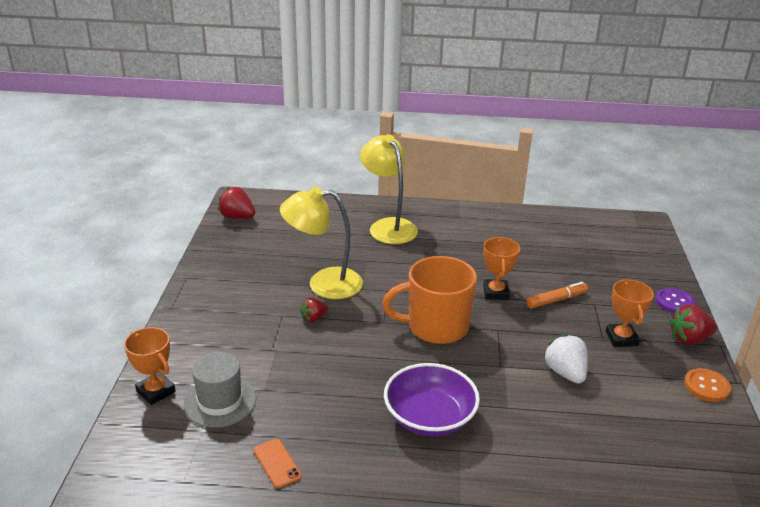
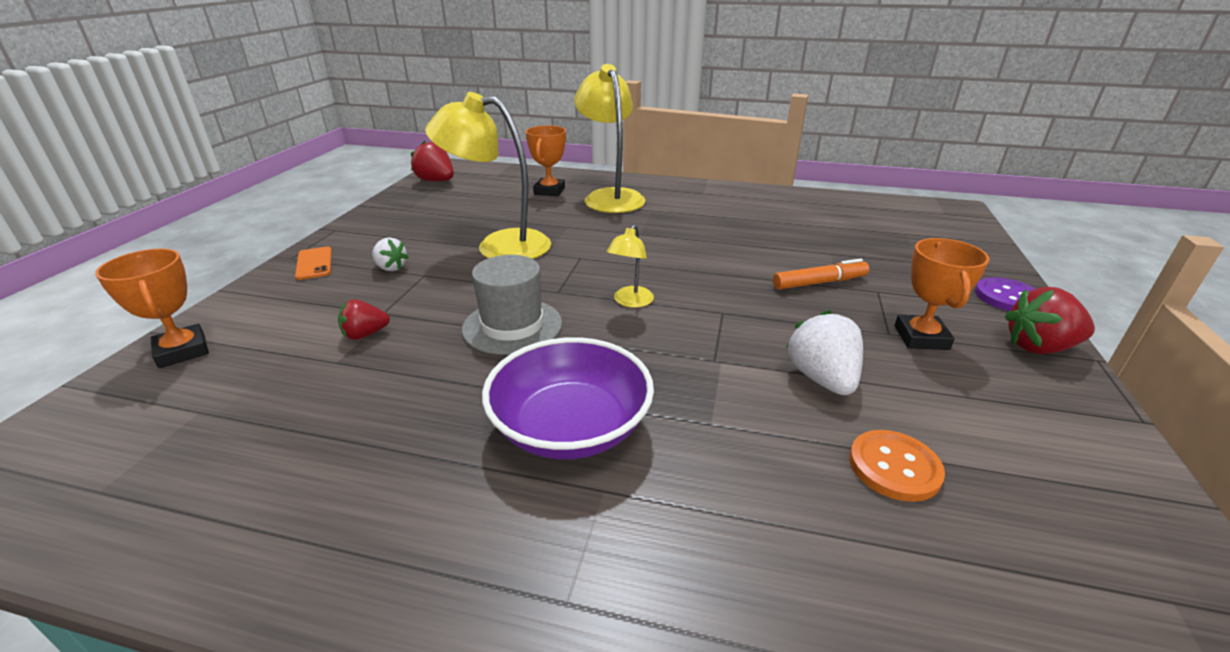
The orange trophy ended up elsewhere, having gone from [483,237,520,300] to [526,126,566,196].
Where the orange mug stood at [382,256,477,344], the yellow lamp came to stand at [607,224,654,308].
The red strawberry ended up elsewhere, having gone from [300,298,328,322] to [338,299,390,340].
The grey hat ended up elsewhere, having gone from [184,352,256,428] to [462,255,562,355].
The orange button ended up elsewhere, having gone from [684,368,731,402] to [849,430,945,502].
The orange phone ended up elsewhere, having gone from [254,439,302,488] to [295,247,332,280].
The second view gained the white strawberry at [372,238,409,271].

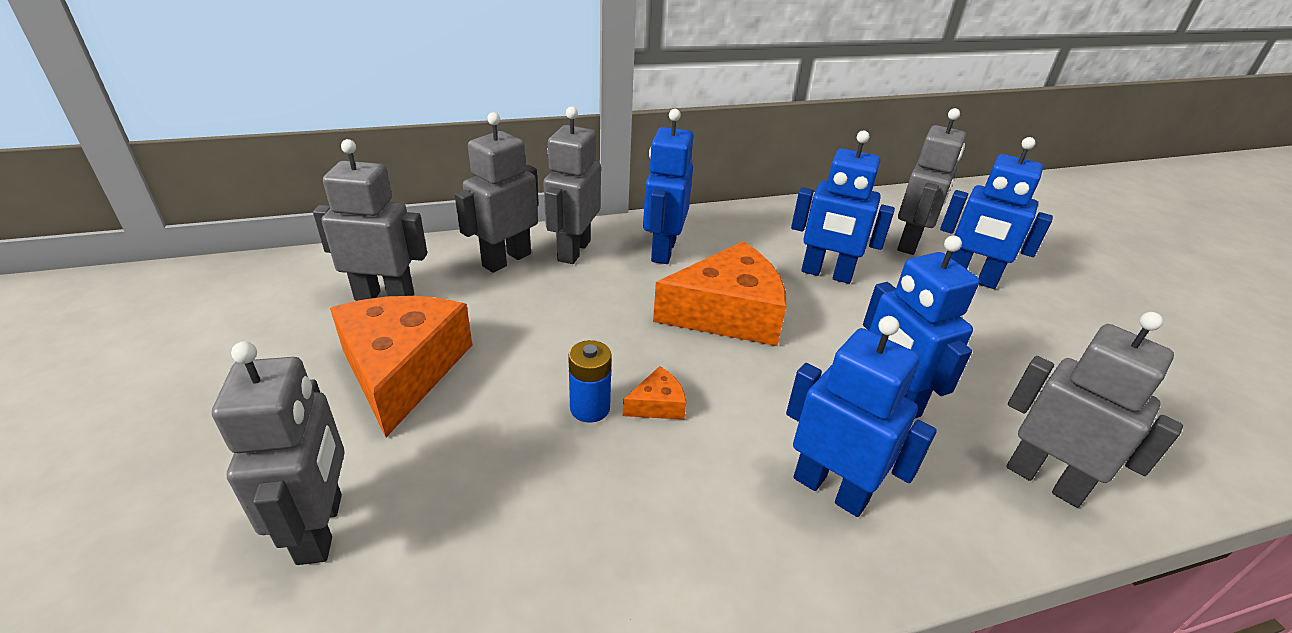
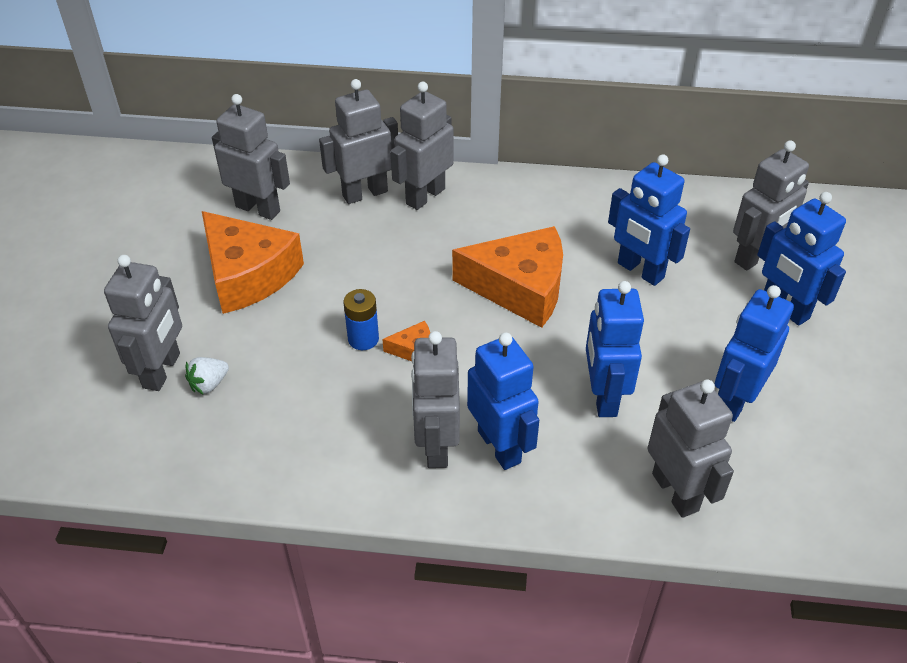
The blue robot ended up elsewhere, having gone from [643,109,693,264] to [715,285,794,422].
The orange cheese at [330,296,472,437] ended up facing another way, 120 degrees clockwise from before.
The second view gained the grey robot at [411,331,460,468].
The second view gained the white strawberry at [185,357,229,395].

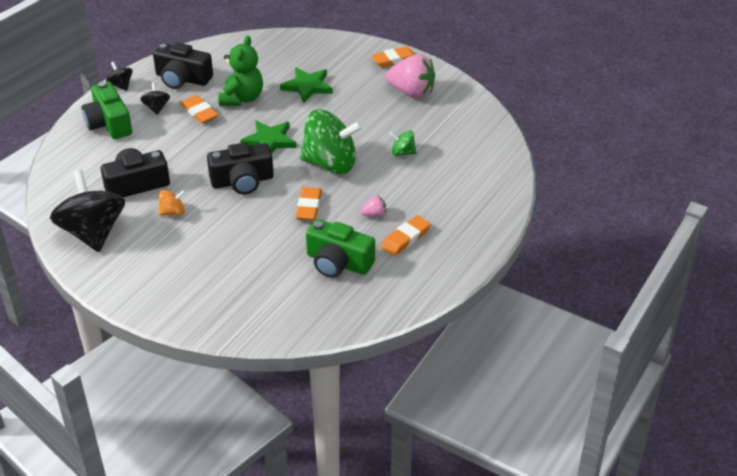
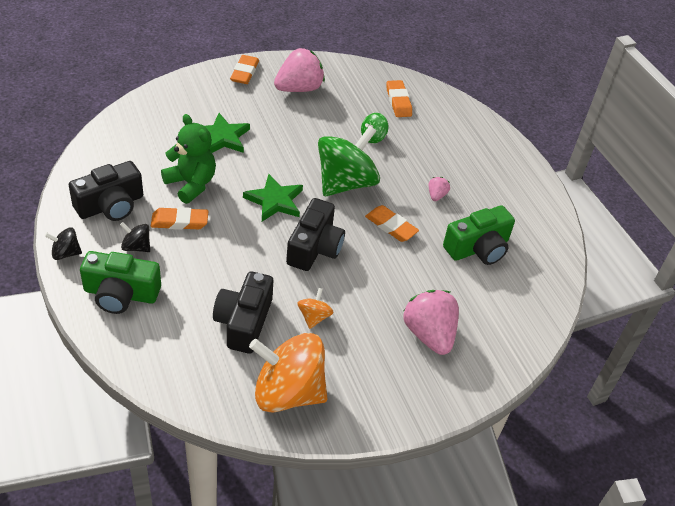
What was the black spinning top at [50,170,125,252] turned into the orange spinning top at [249,333,327,413].
The orange eraser ended up elsewhere, having gone from [381,215,431,256] to [386,80,412,117].
The second view gained the pink strawberry at [403,290,459,355].

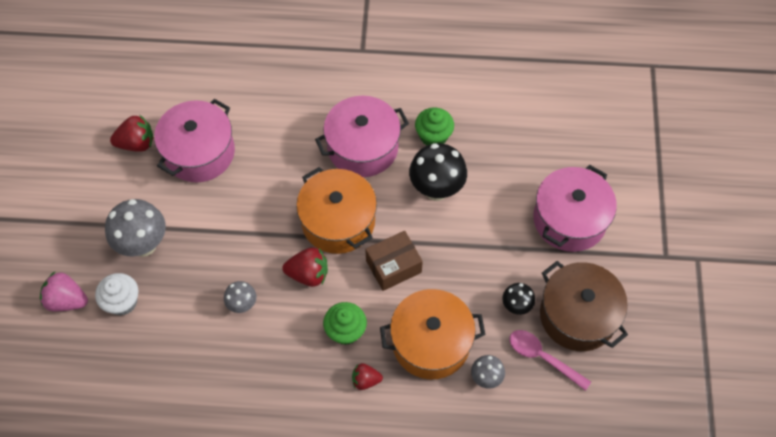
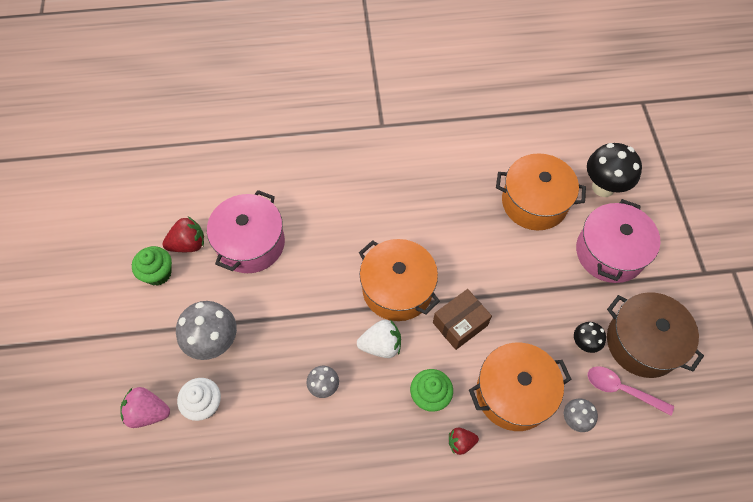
The second view lost the pink pot at [315,96,409,177].
The green cupcake ended up elsewhere, having gone from [415,107,454,146] to [132,246,172,286].
The black mushroom ended up elsewhere, having gone from [409,143,467,201] to [587,143,642,197].
What was the red strawberry at [282,247,328,287] turned into the white strawberry at [357,320,401,358].
The second view gained the orange pot at [496,153,586,230].

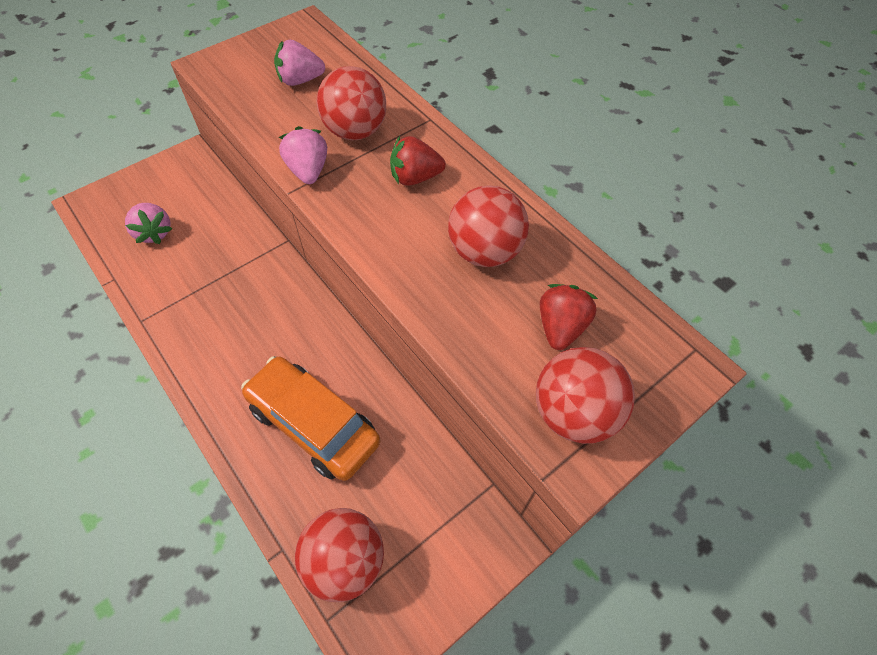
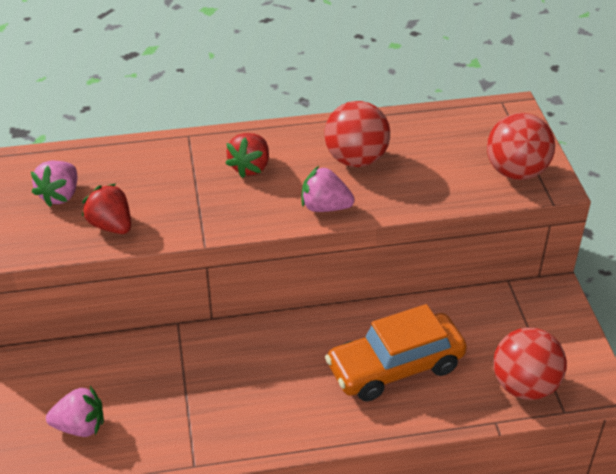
The second view lost the red ball at [317,66,386,140].
The pink strawberry ended up elsewhere, having gone from [279,126,327,184] to [302,166,355,212].
The red strawberry ended up elsewhere, having gone from [540,284,598,350] to [82,183,131,234].

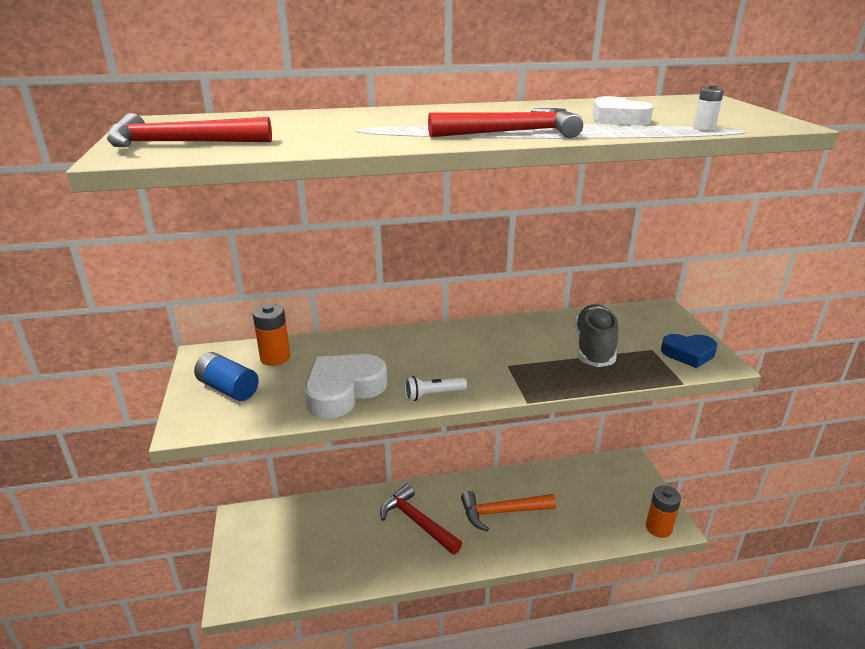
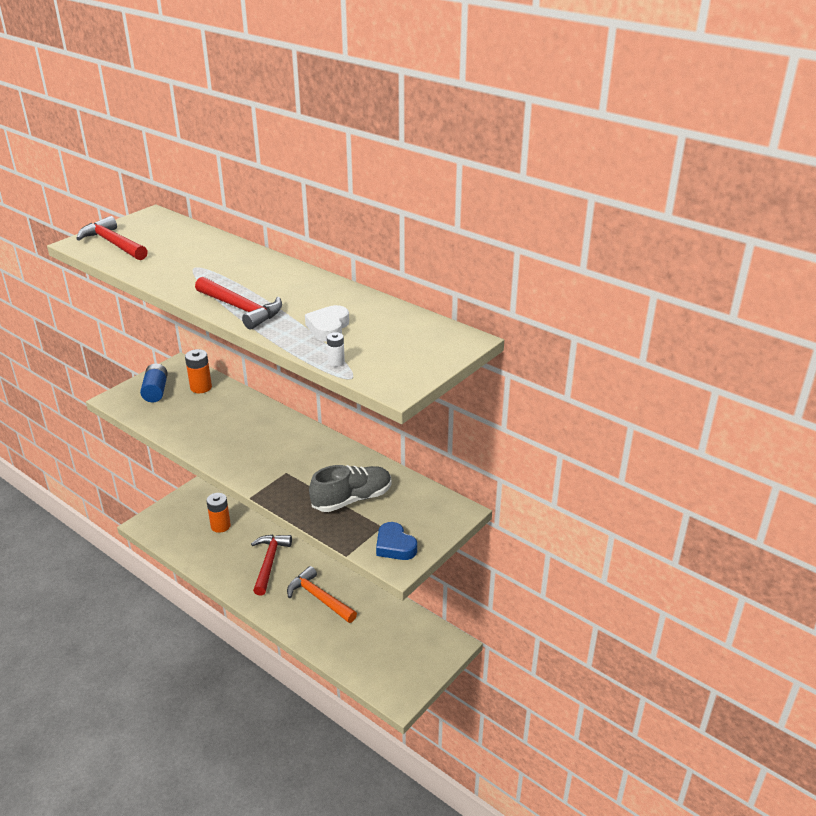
The second view lost the white heart at [305,354,387,419].
The second view lost the white flashlight at [405,376,467,401].
The orange battery ended up elsewhere, having gone from [646,485,681,538] to [206,493,231,533].

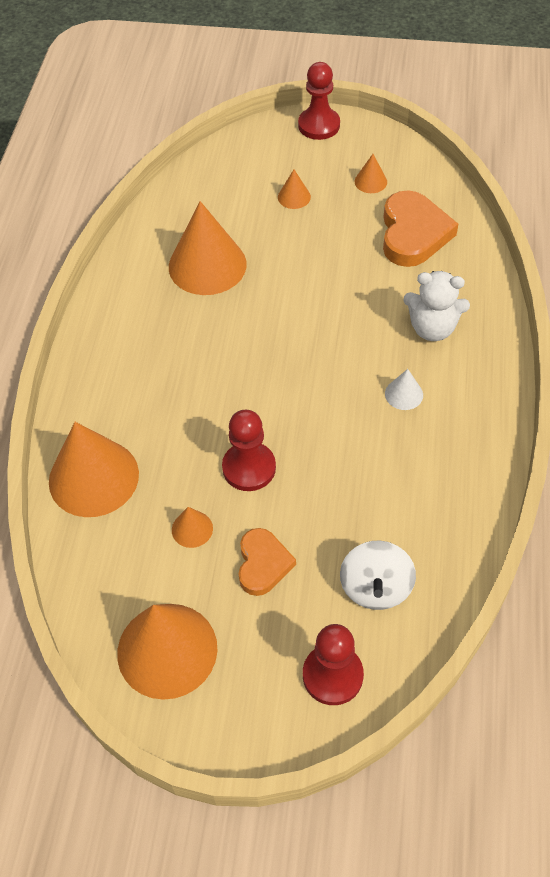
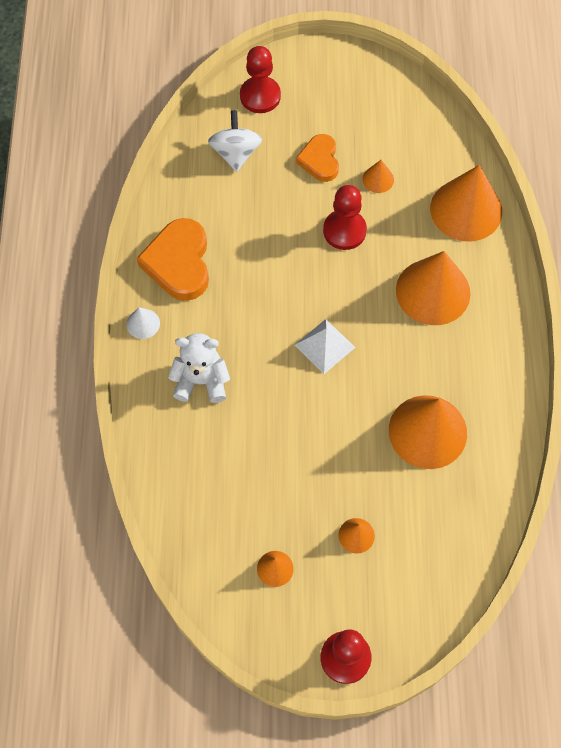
The orange heart ended up elsewhere, having gone from [383,190,458,267] to [137,218,209,301].
The white cone ended up elsewhere, having gone from [385,369,423,410] to [127,307,160,339].
The orange cone ended up elsewhere, having gone from [117,604,217,700] to [396,251,470,325].
The second view gained the white pyramid at [295,319,355,374].

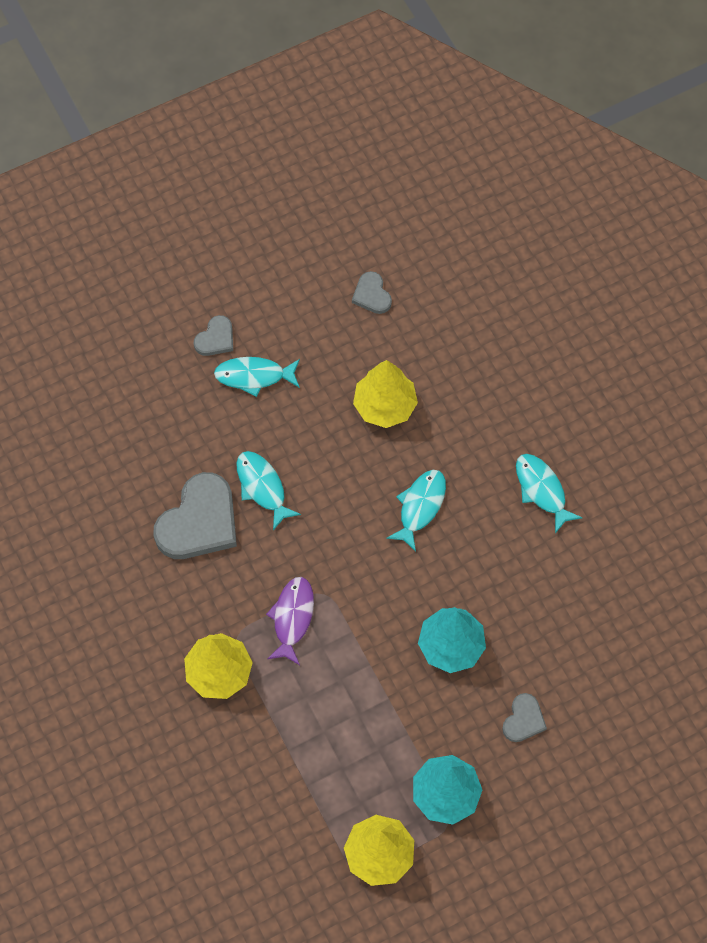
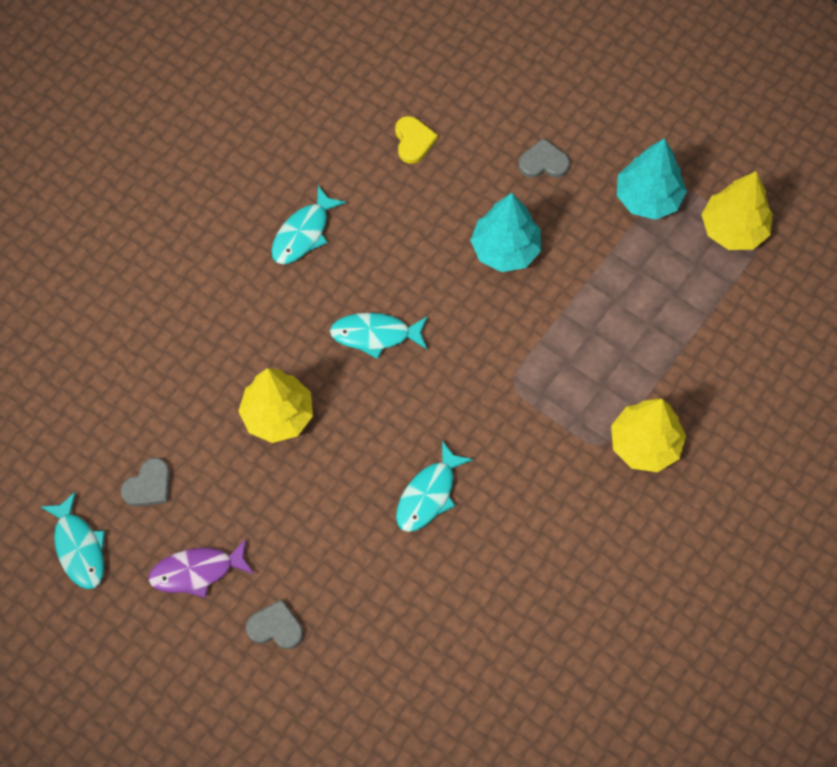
The turquoise fish ended up elsewhere, having gone from [214,357,300,397] to [40,491,105,589].
The second view lost the grey heart at [153,472,237,559].
The purple fish ended up elsewhere, having gone from [266,577,314,665] to [148,538,254,598].
The second view gained the yellow heart at [395,116,438,164].

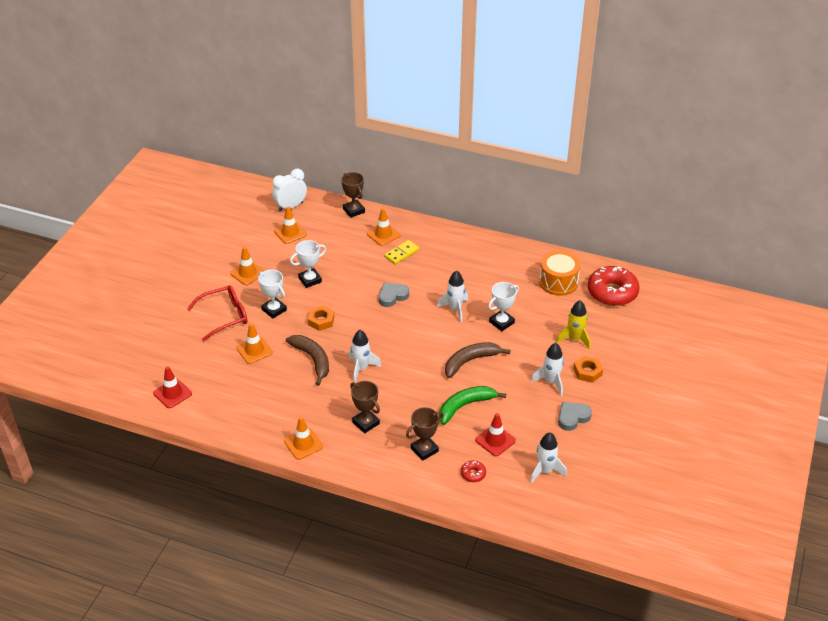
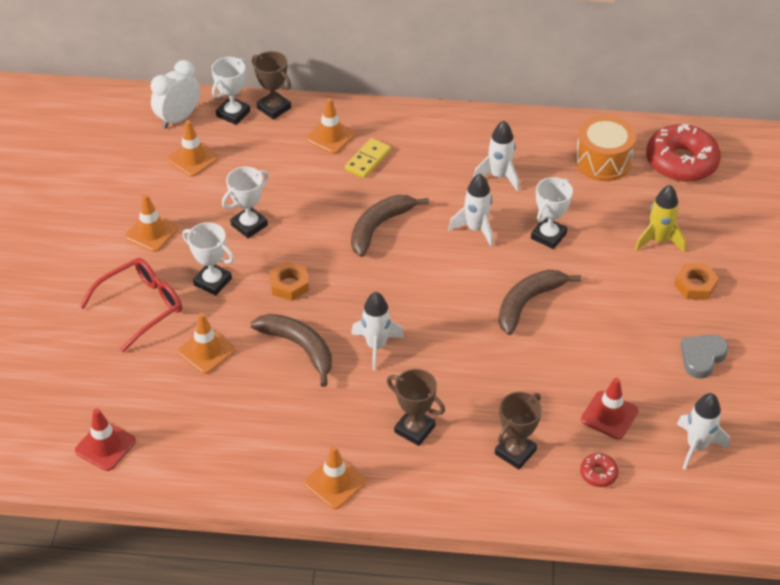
Where the grey heart stood at [379,283,409,307], the brown banana came to stand at [351,195,429,257].
The white rocket ended up elsewhere, having gone from [531,343,564,396] to [473,121,519,192].
The second view lost the green banana at [439,386,506,425].
The second view gained the white trophy at [211,57,250,125].

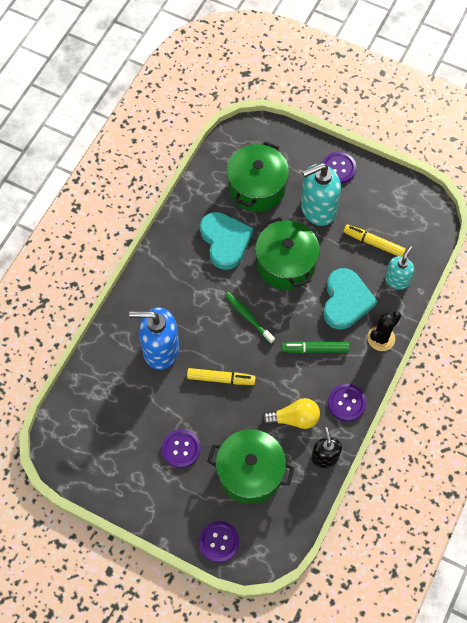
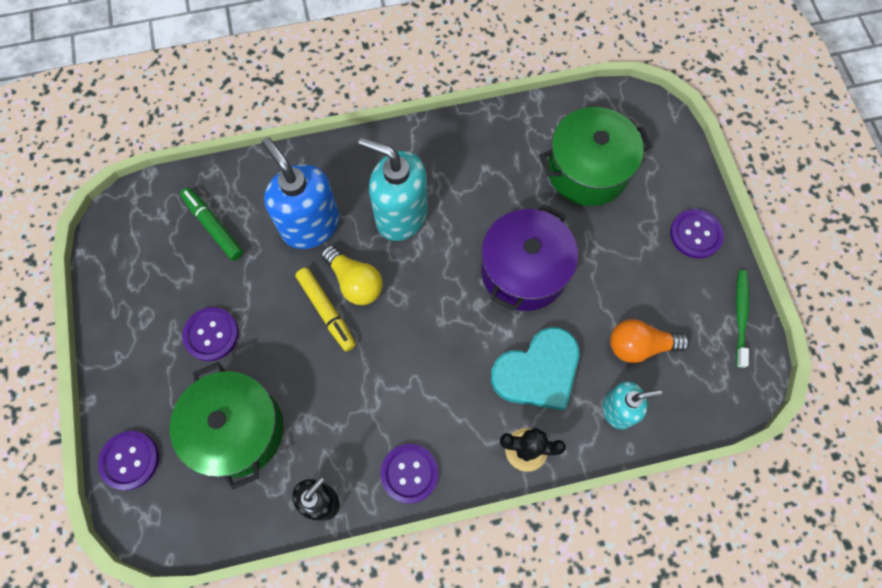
The turquoise soap dispenser ended up elsewhere, having gone from [301,163,341,226] to [358,137,428,241].
The second view lost the turquoise heart at [200,212,253,270].
What was the green pot at [255,217,320,290] turned into the purple pot at [481,204,578,311].
Where the yellow marker stood at [343,224,406,257], the orange light bulb came to stand at [610,319,690,363].
The green toothbrush ended up elsewhere, having gone from [225,292,275,344] to [736,270,749,368].
The green marker ended up elsewhere, having gone from [281,341,350,354] to [180,188,243,261].
The yellow light bulb ended up elsewhere, having gone from [262,398,320,429] to [321,245,383,305].

